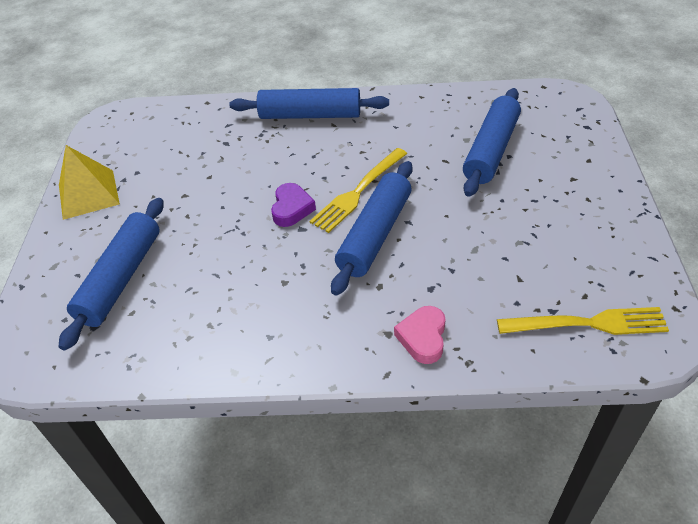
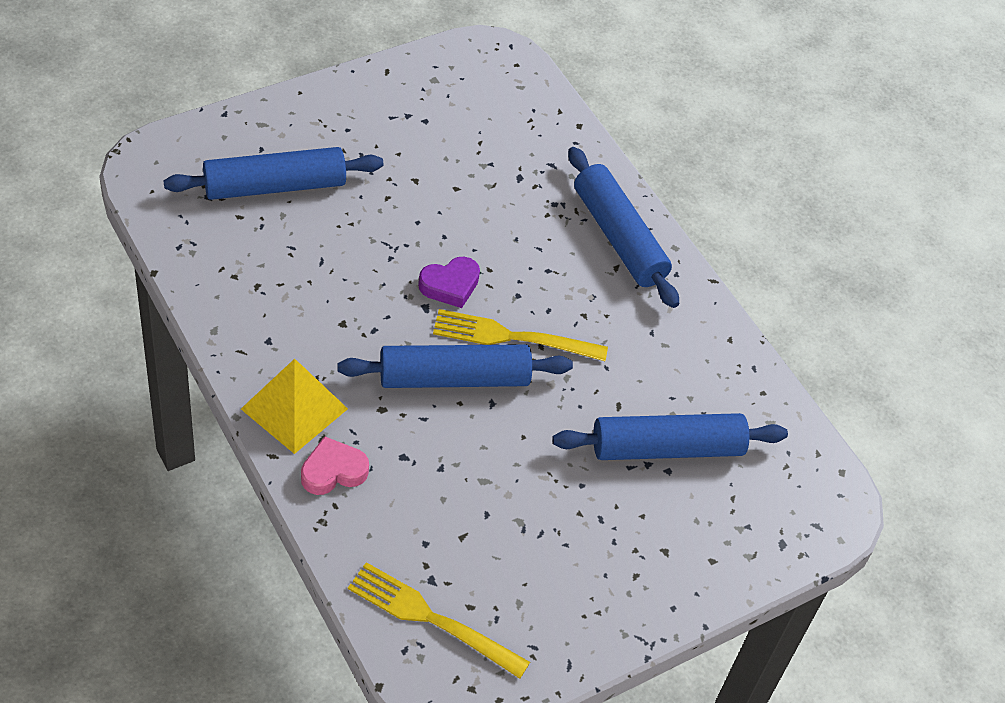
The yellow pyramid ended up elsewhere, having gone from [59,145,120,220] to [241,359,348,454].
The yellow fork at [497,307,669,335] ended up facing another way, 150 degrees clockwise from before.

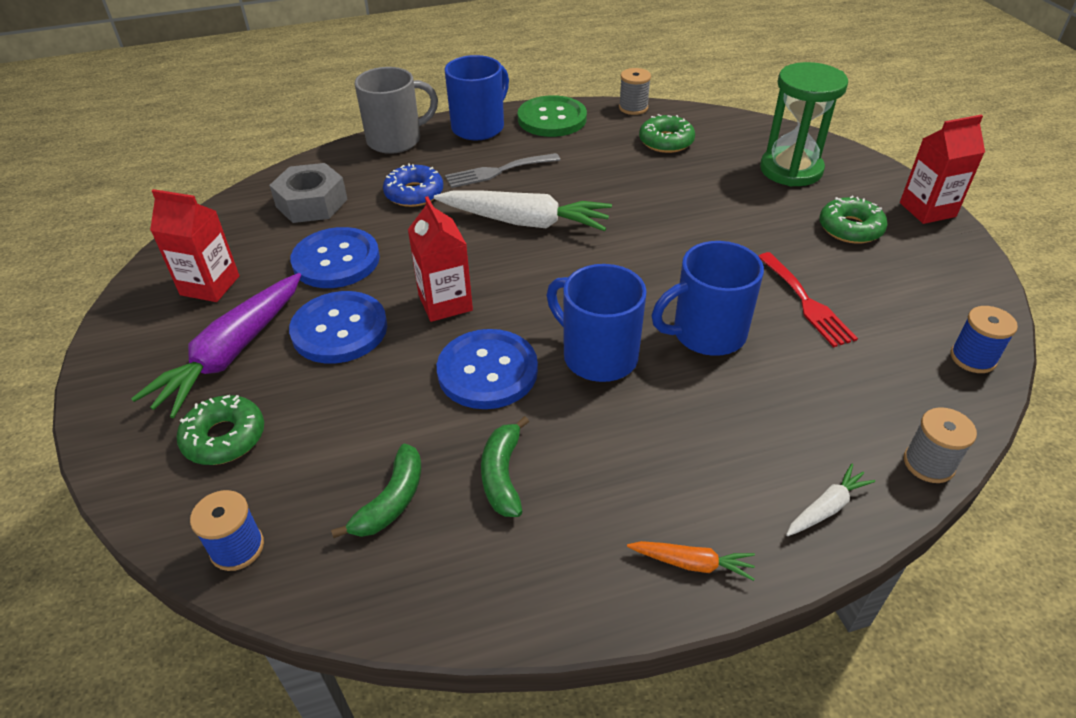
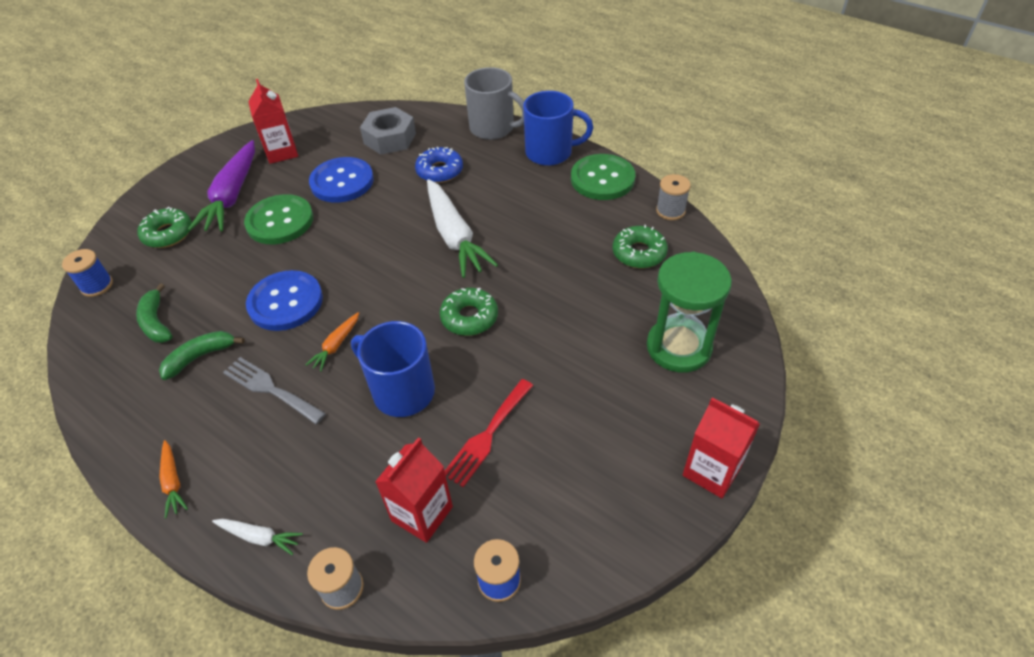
The grey fork ended up elsewhere, having gone from [445,153,560,188] to [223,357,326,424].
The green donut ended up elsewhere, having gone from [819,195,888,244] to [440,288,498,336].
The red carton ended up elsewhere, having gone from [408,196,473,322] to [375,437,453,543].
Where the blue mug stood at [547,264,647,382], the orange carrot came to stand at [305,312,359,372].
The purple carrot at [131,273,301,418] ended up facing another way, 75 degrees counterclockwise from before.
What was the blue button at [289,291,387,363] turned into the green button at [244,194,313,244].
The green banana at [331,444,421,538] ended up facing another way, 75 degrees clockwise from before.

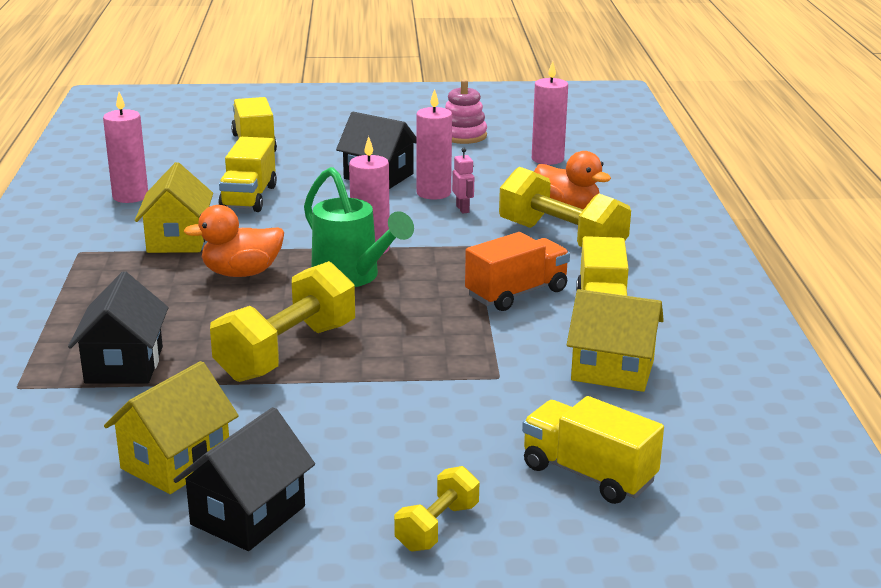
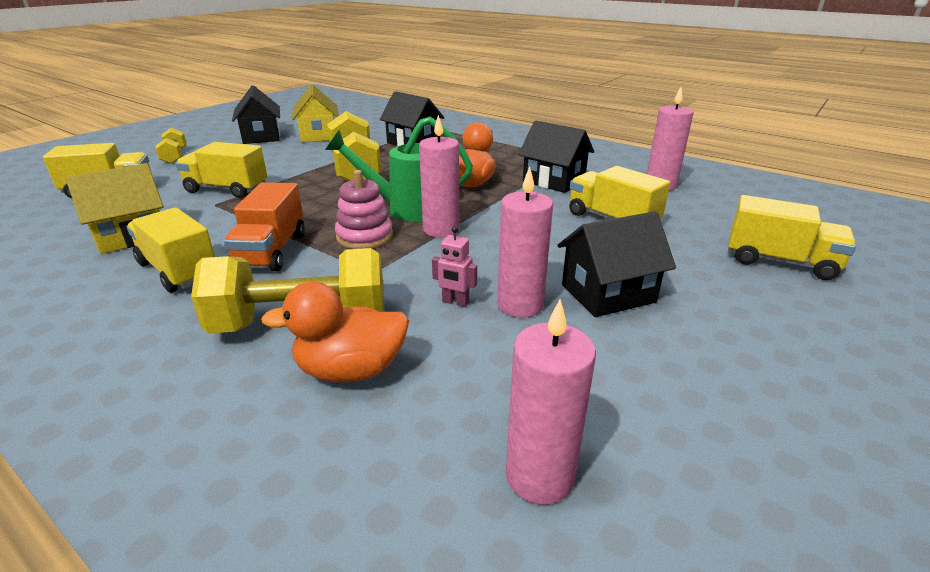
The pink stacking toy ended up elsewhere, having gone from [445,80,487,144] to [335,170,393,249].
What was the yellow house at [135,162,213,253] turned into the black house at [518,120,594,193].
The second view gained the yellow truck at [176,142,267,198].

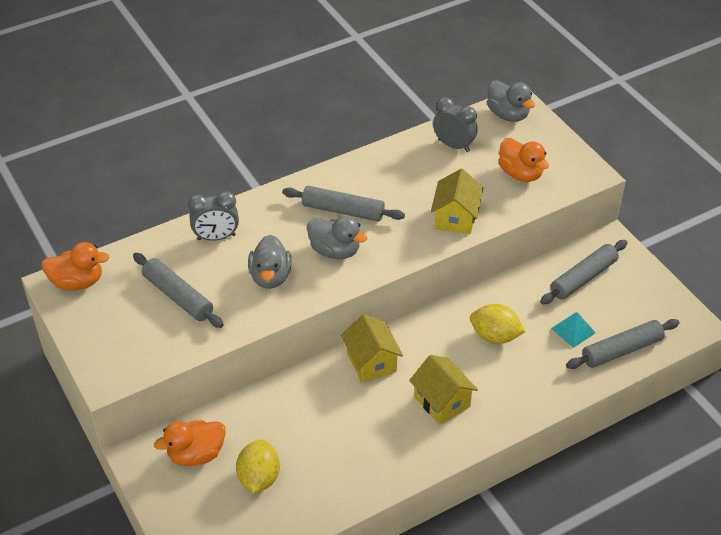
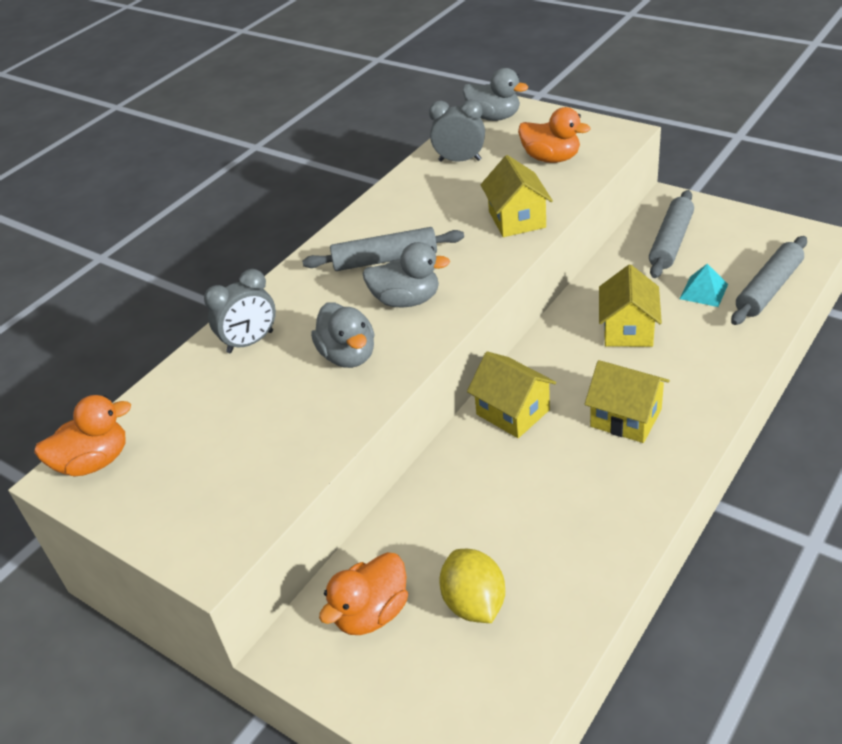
The second view lost the grey rolling pin at [133,253,224,328].
Where the yellow lemon stood at [470,304,525,344], the yellow house came to stand at [599,265,662,347].

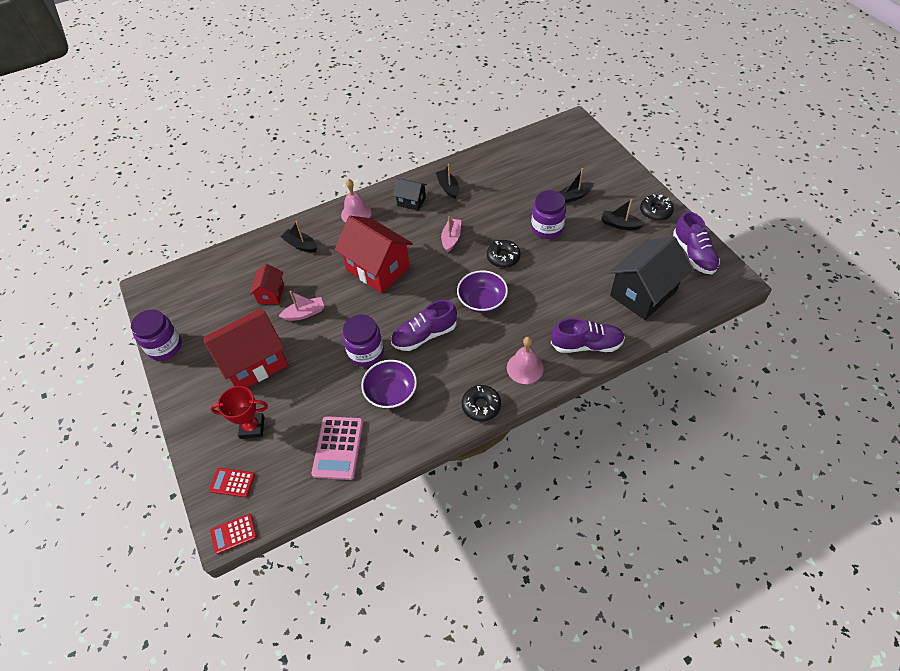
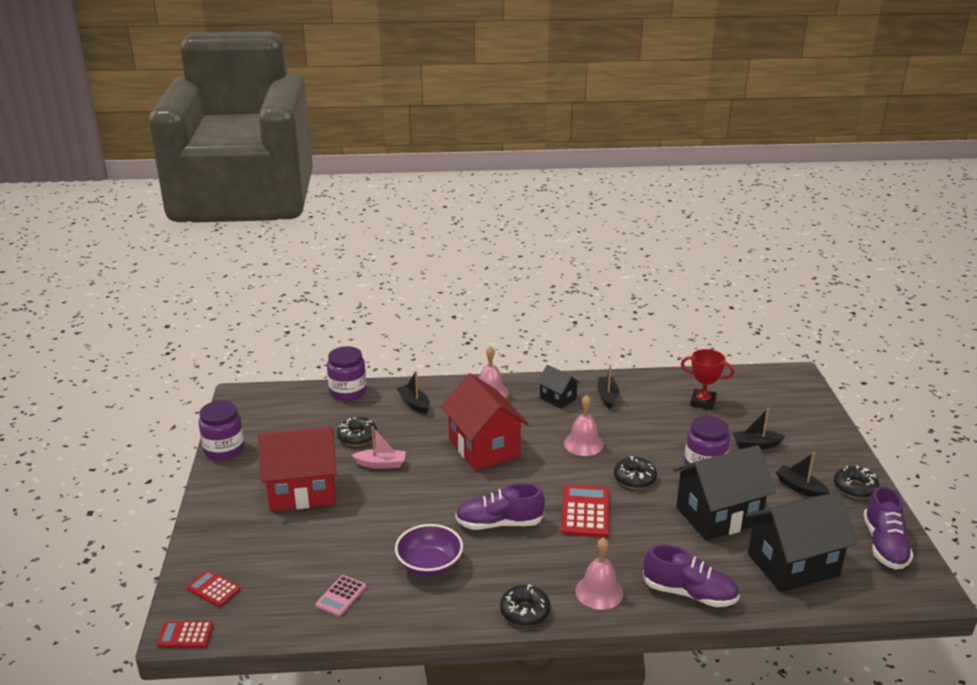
Where the pink boat stood at [441,216,461,253], the pink bell came to stand at [564,395,604,456].
Where the red house stood at [250,264,284,304], the black donut came to stand at [337,417,377,446].
Where the purple bowl stood at [457,271,508,313], the red calculator came to stand at [561,485,609,538].
The purple jar ended up elsewhere, having gone from [342,315,384,367] to [327,346,367,401].
The red trophy ended up elsewhere, having gone from [211,386,268,439] to [681,349,734,410].
The size of the pink calculator at [312,416,363,480] changed by a factor of 0.60.
The second view gained the black house at [673,445,776,541].

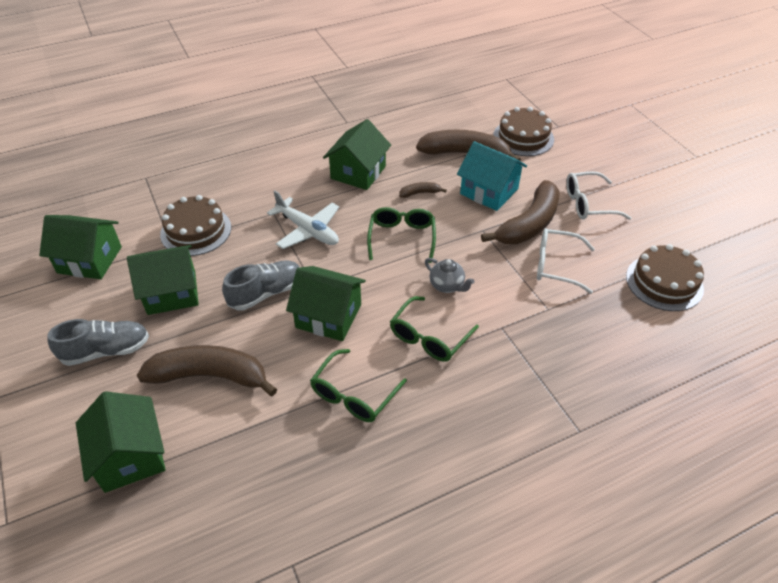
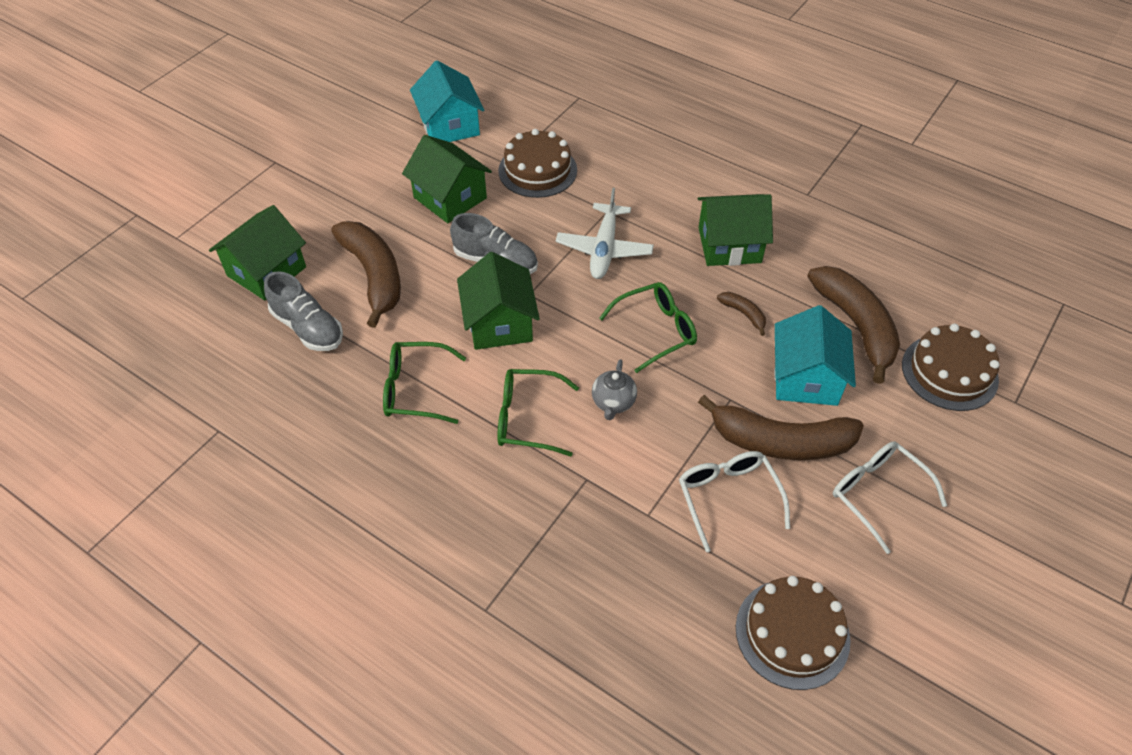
What was the green house at [39,215,122,279] turned into the turquoise house at [410,60,484,142].
The grey shoe ended up elsewhere, having gone from [47,319,149,366] to [264,271,343,351].

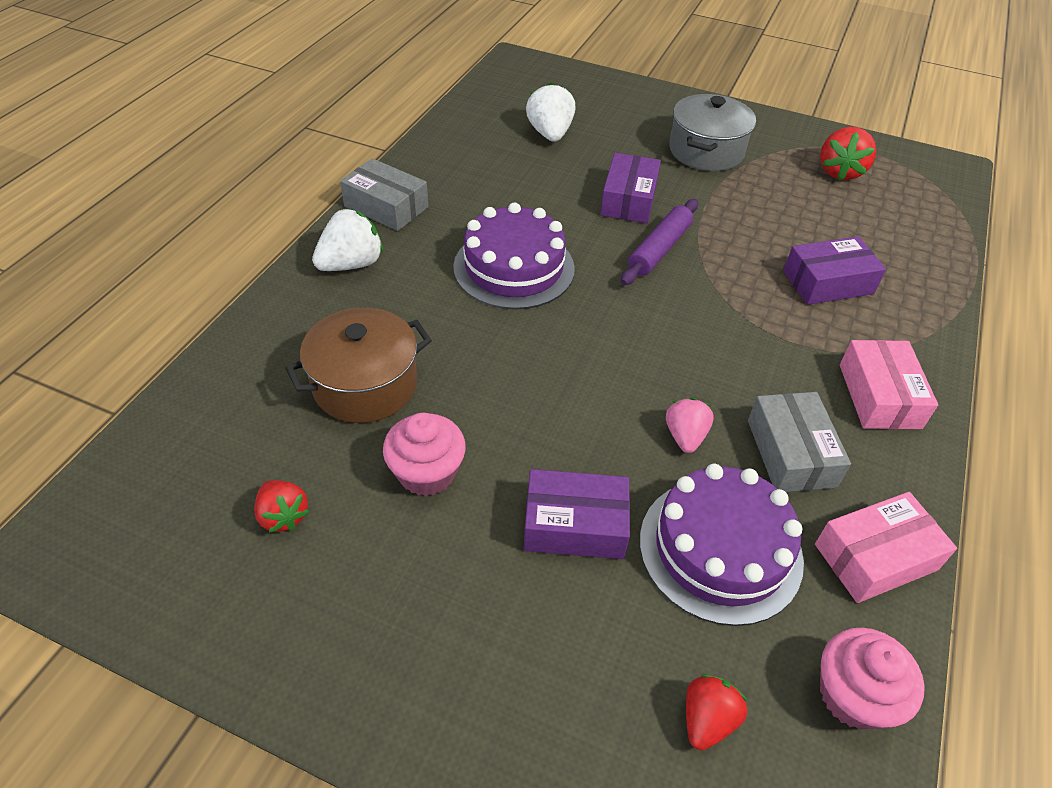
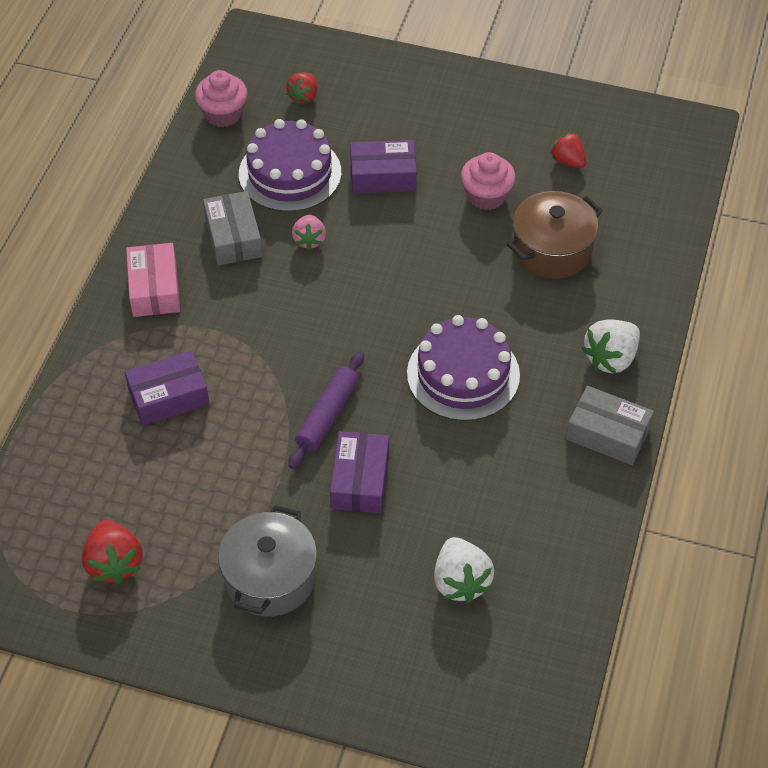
The red strawberry at [820,127,877,181] ended up facing another way, 150 degrees clockwise from before.
The second view lost the pink box at [815,492,957,603].

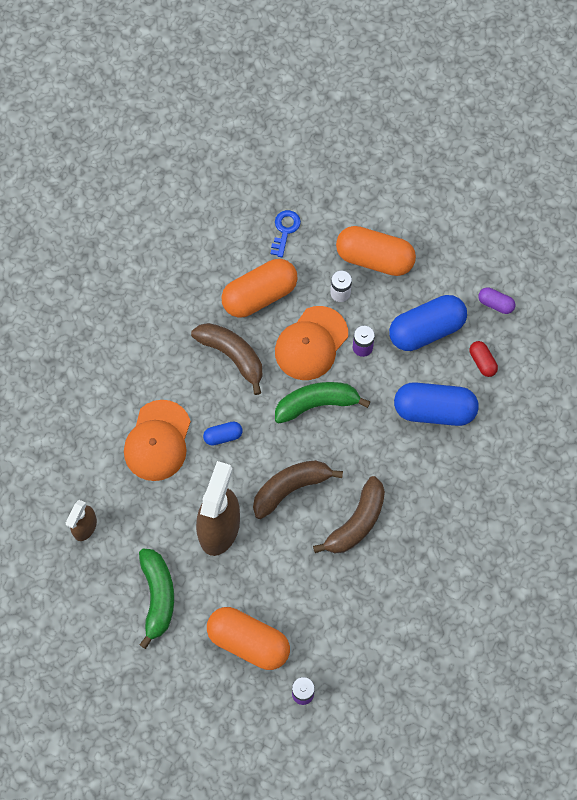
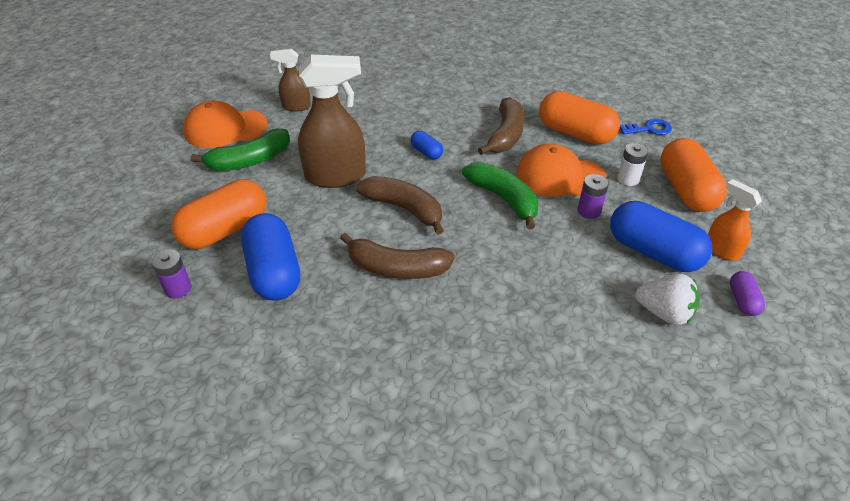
Where the red capsule stood at [469,341,498,377], the white strawberry came to stand at [635,274,700,325].
The blue capsule ended up elsewhere, having gone from [394,382,479,426] to [241,213,300,301].
The orange cap ended up elsewhere, having gone from [124,400,191,481] to [183,100,268,148].
The orange capsule at [207,607,290,670] ended up facing another way, 45 degrees clockwise from before.
The second view gained the orange spray bottle at [708,179,762,261].

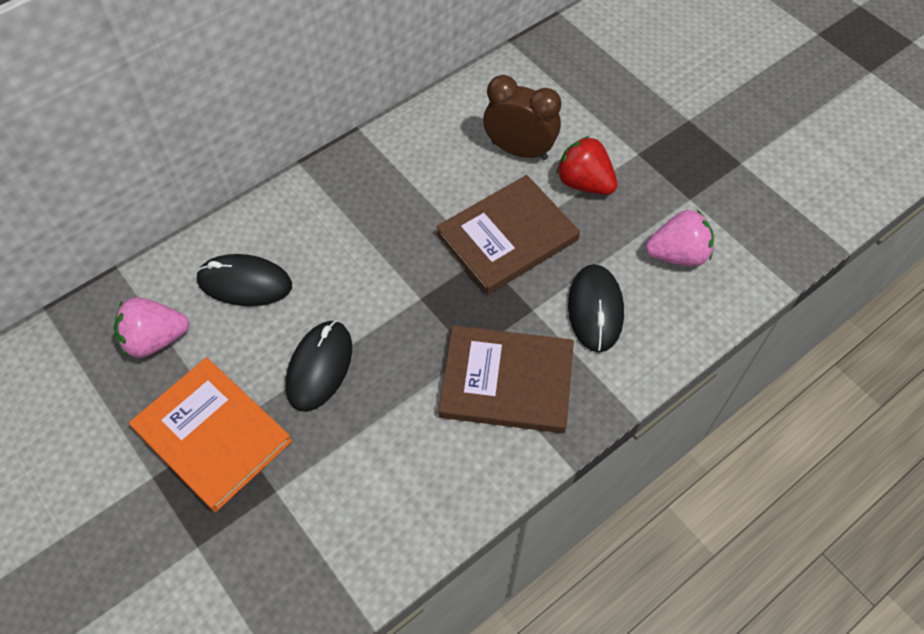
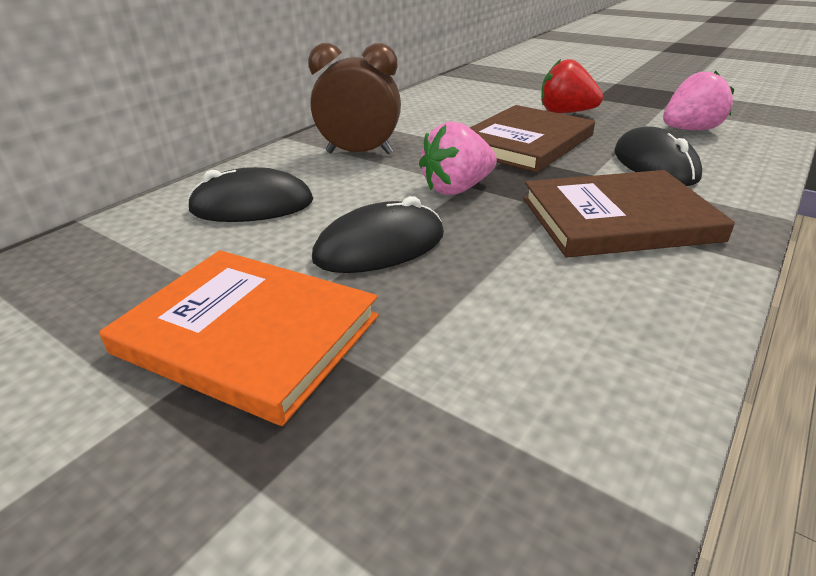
The brown clock ended up elsewhere, having gone from [483,75,561,160] to [308,43,401,154].
The pink strawberry ended up elsewhere, having gone from [114,297,189,358] to [419,121,497,195].
The black mouse at [286,320,352,412] ended up facing another way, 60 degrees clockwise from before.

